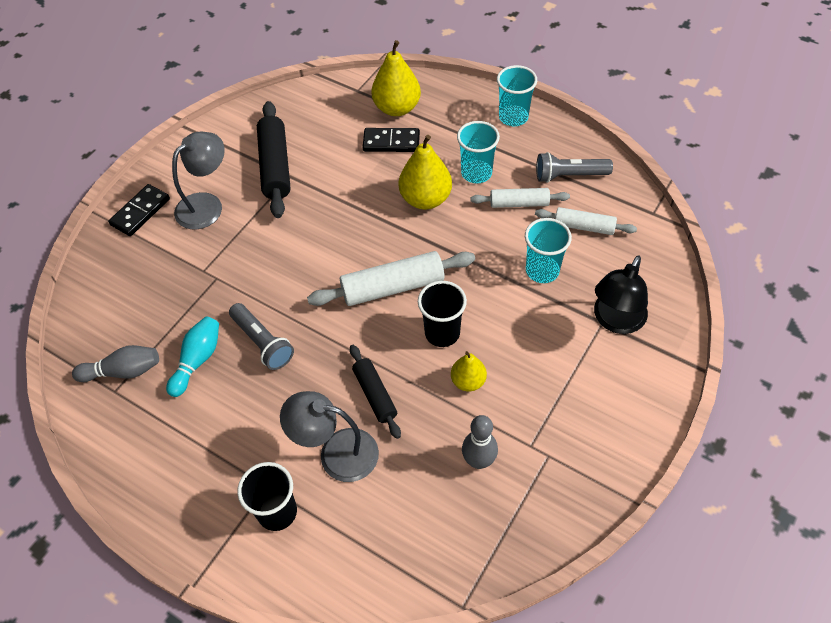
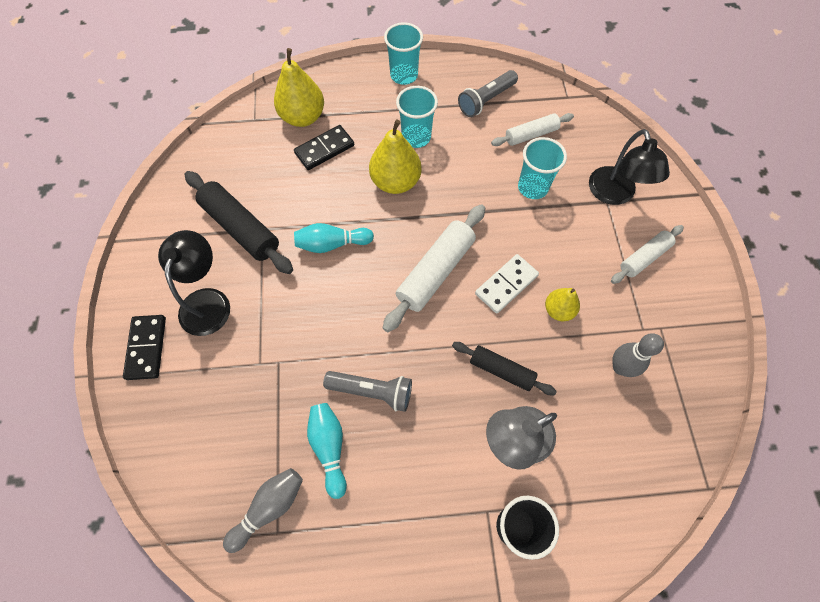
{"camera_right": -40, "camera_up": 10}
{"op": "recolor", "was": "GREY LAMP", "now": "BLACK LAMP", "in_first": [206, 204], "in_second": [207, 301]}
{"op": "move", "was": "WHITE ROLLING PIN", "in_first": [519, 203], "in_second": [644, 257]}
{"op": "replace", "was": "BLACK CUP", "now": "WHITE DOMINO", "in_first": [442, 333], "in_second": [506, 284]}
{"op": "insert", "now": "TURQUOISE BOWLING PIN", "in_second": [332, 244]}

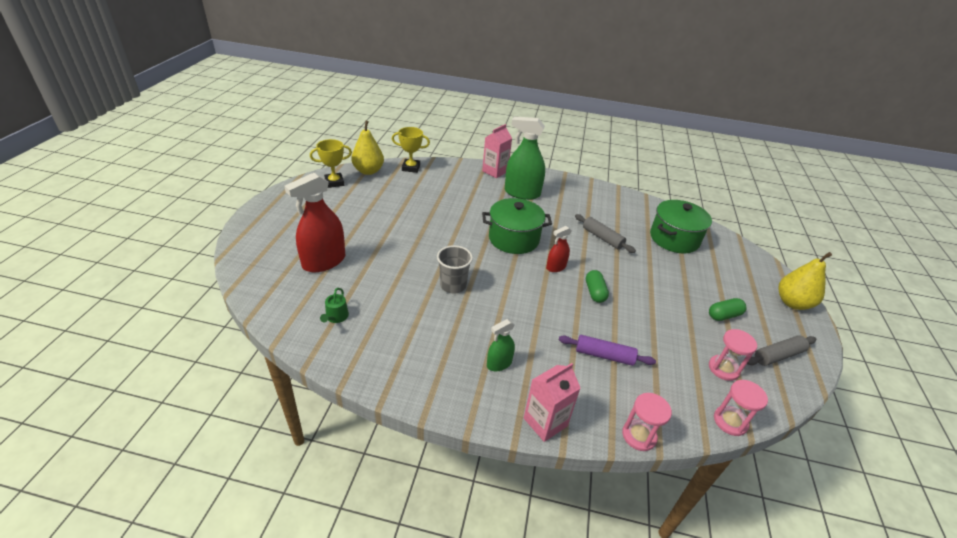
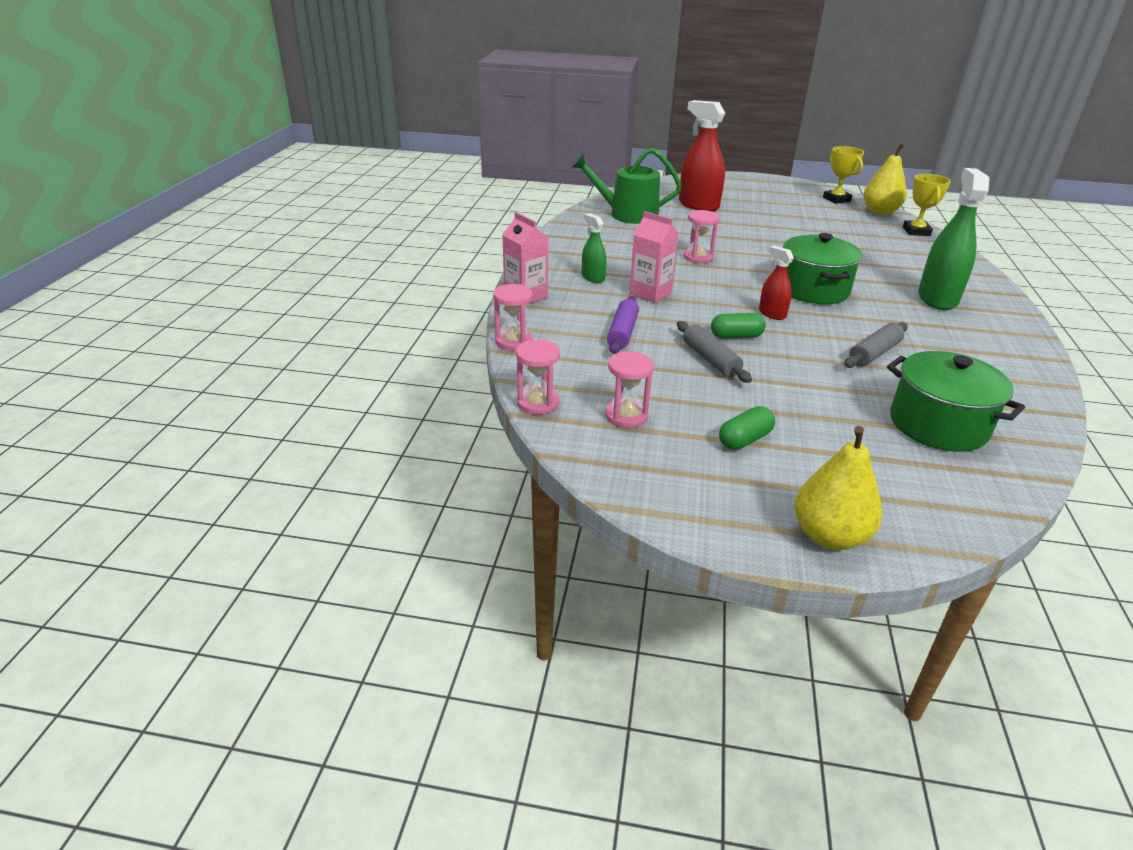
{"camera_right": 90, "camera_up": -5}
{"op": "move", "was": "PINK CARTON", "in_first": [495, 171], "in_second": [650, 293]}
{"op": "replace", "was": "GREY CUP", "now": "PINK HOURGLASS", "in_first": [453, 285], "in_second": [698, 257]}
{"op": "resize", "was": "GREEN WATERING CAN", "in_first": [336, 317], "in_second": [627, 214], "ratio": 2.32}
{"op": "rotate", "was": "GREEN CAPSULE", "in_first": [724, 315], "in_second": [744, 440], "clockwise": 75}
{"op": "move", "was": "GREY ROLLING PIN", "in_first": [778, 356], "in_second": [710, 360]}

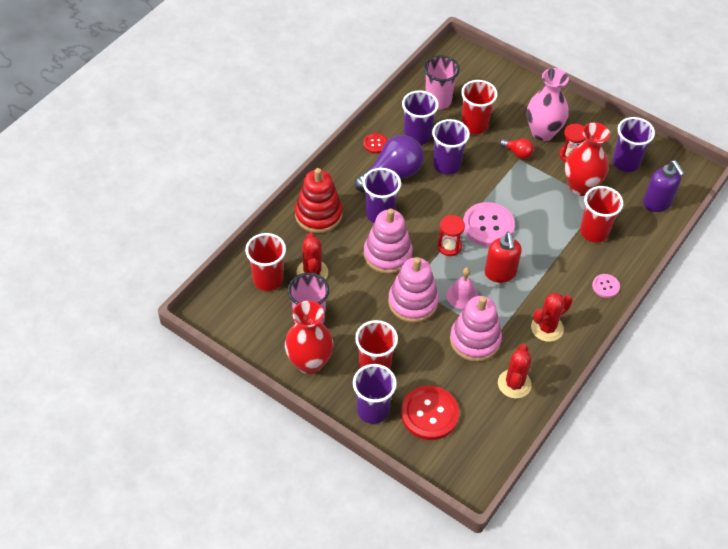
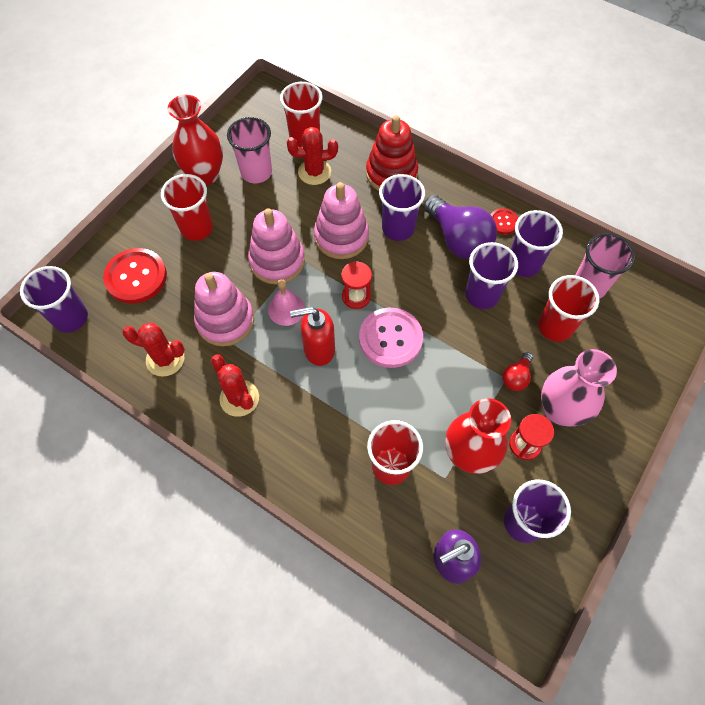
{"camera_right": 90, "camera_up": 10}
{"op": "delete", "was": "PINK BUTTON", "in_first": [605, 286]}
{"op": "move", "was": "PURPLE CUP", "in_first": [372, 410], "in_second": [70, 318]}

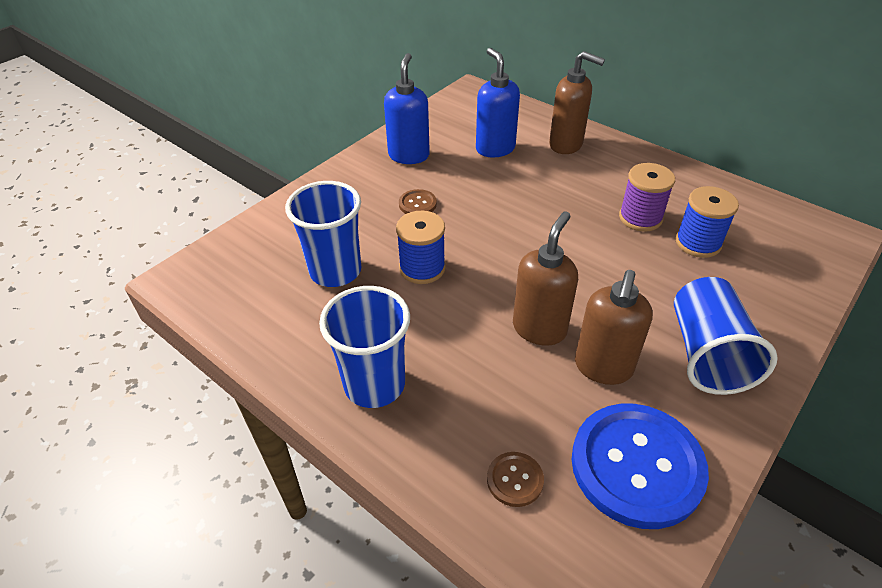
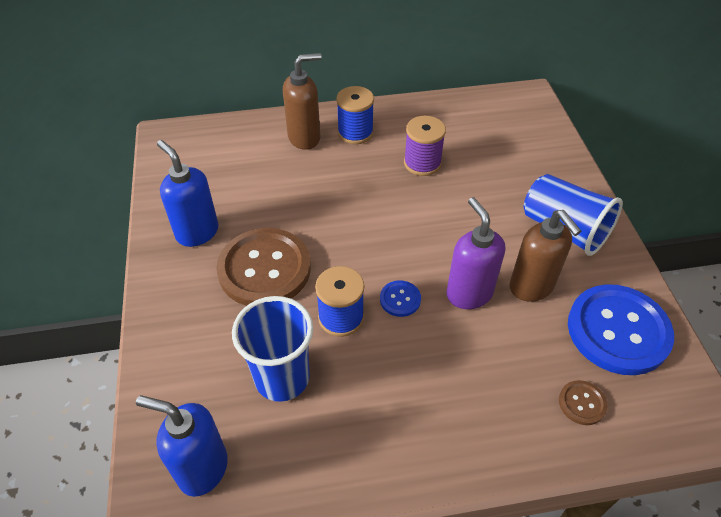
{"camera_right": -50, "camera_up": 5}
{"op": "move", "was": "BLUE SOAP DISPENSER", "in_first": [495, 148], "in_second": [202, 468]}
{"op": "move", "was": "BLUE SPOOL", "in_first": [698, 243], "in_second": [355, 133]}
{"op": "resize", "was": "BROWN BUTTON", "in_first": [417, 204], "in_second": [264, 269], "ratio": 2.33}
{"op": "recolor", "was": "BROWN SOAP DISPENSER", "now": "PURPLE SOAP DISPENSER", "in_first": [539, 328], "in_second": [469, 293]}
{"op": "delete", "was": "BLUE CUP", "in_first": [374, 385]}
{"op": "insert", "now": "BLUE BUTTON", "in_second": [400, 299]}

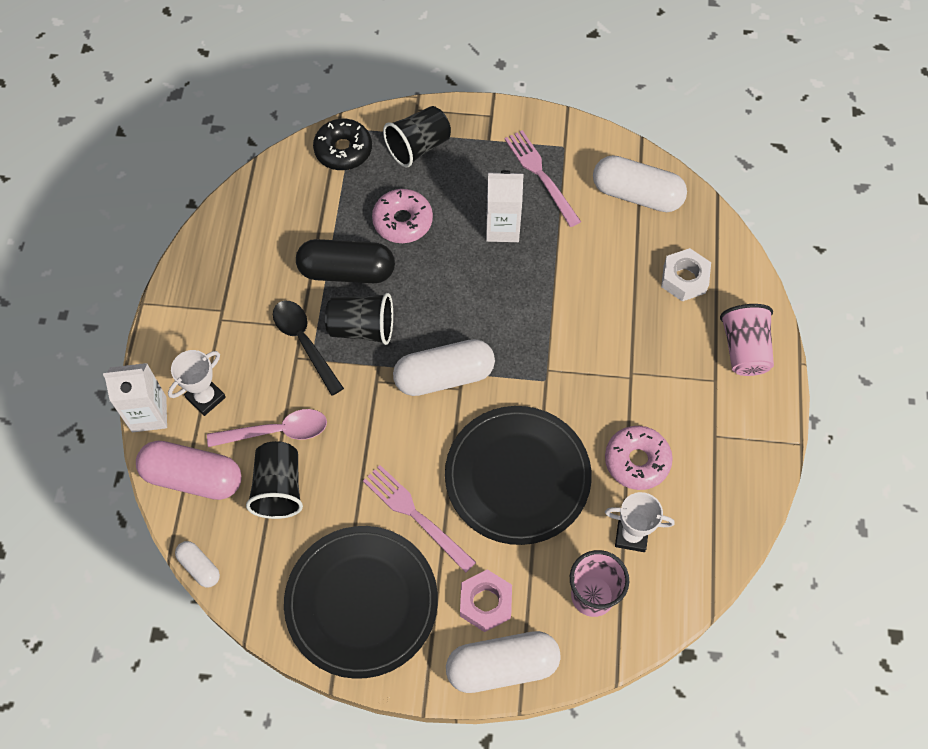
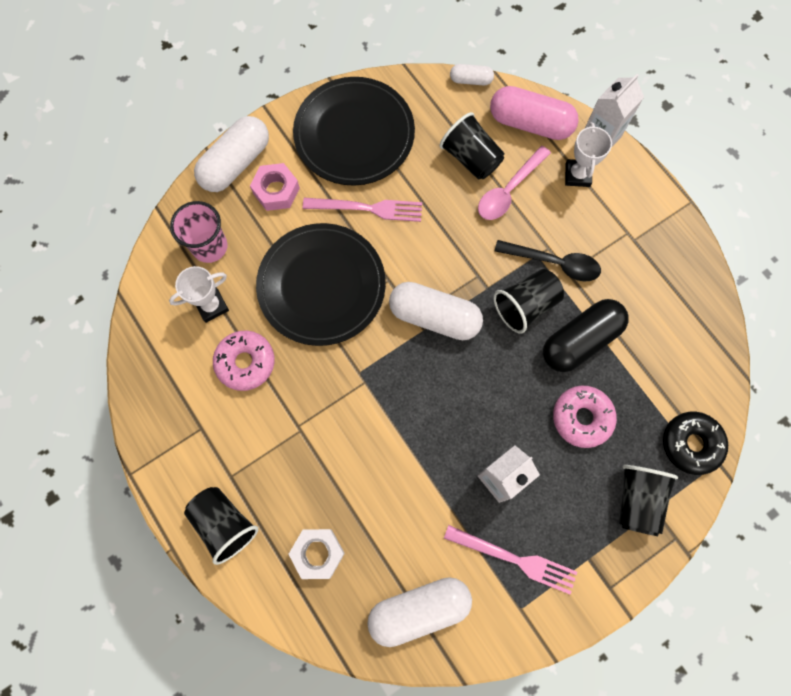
{"camera_right": 140, "camera_up": 10}
{"op": "recolor", "was": "PINK CUP", "now": "BLACK CUP", "in_first": [744, 349], "in_second": [225, 524]}
{"op": "rotate", "was": "WHITE CAPSULE", "in_first": [444, 376], "in_second": [434, 317], "clockwise": 75}
{"op": "rotate", "was": "PINK CAPSULE", "in_first": [193, 477], "in_second": [530, 123], "clockwise": 45}

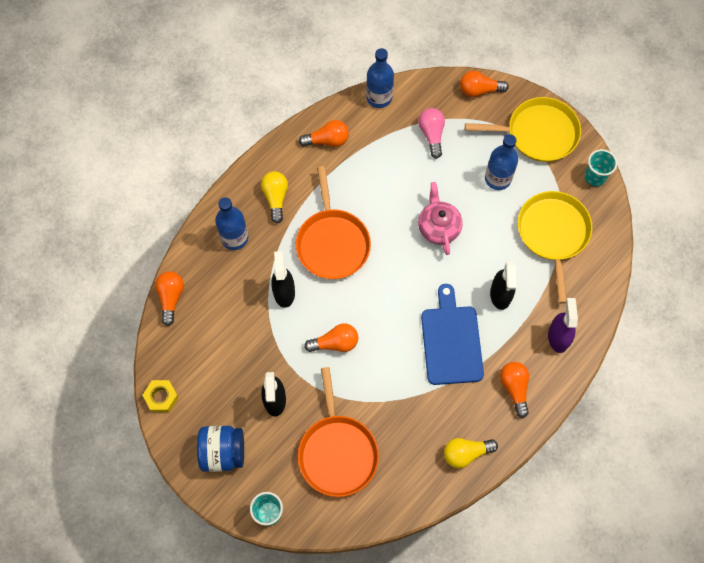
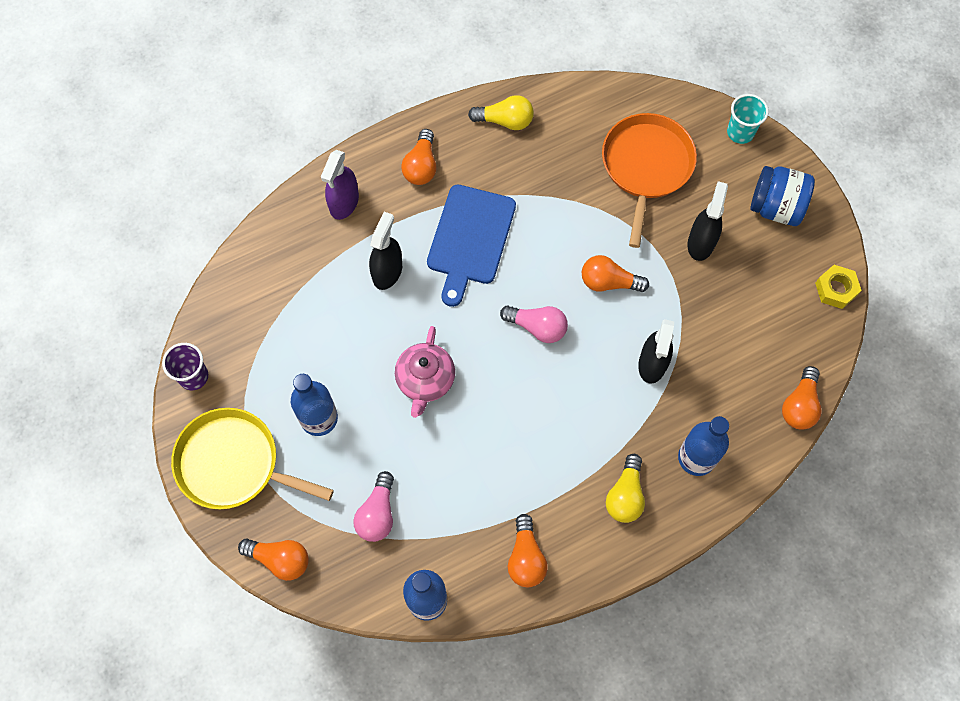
{"camera_right": -160, "camera_up": 0}
{"op": "rotate", "was": "ORANGE LIGHT BULB", "in_first": [327, 140], "in_second": [526, 557], "clockwise": -105}
{"op": "recolor", "was": "TURQUOISE CUP", "now": "PURPLE CUP", "in_first": [595, 177], "in_second": [193, 376]}
{"op": "delete", "was": "ORANGE PAN", "in_first": [332, 243]}
{"op": "delete", "was": "YELLOW PAN", "in_first": [553, 234]}
{"op": "insert", "now": "PINK LIGHT BULB", "in_second": [537, 327]}

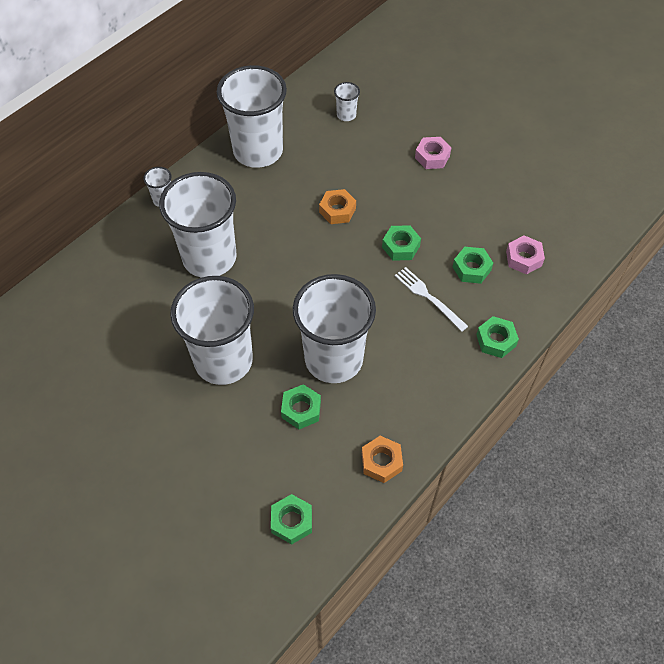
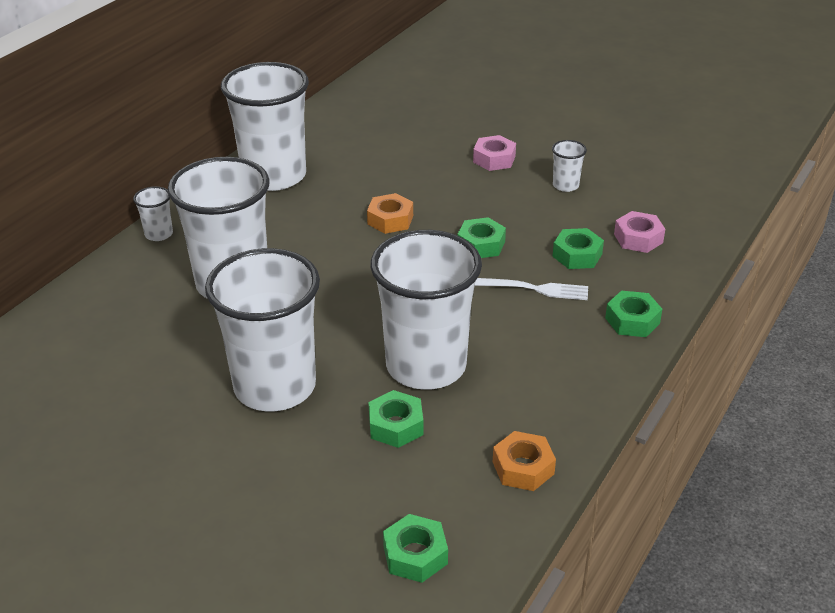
{"camera_right": -10, "camera_up": -20}
{"op": "move", "was": "WHITE CUP", "in_first": [346, 115], "in_second": [565, 185]}
{"op": "rotate", "was": "WHITE FORK", "in_first": [428, 297], "in_second": [532, 289], "clockwise": 150}

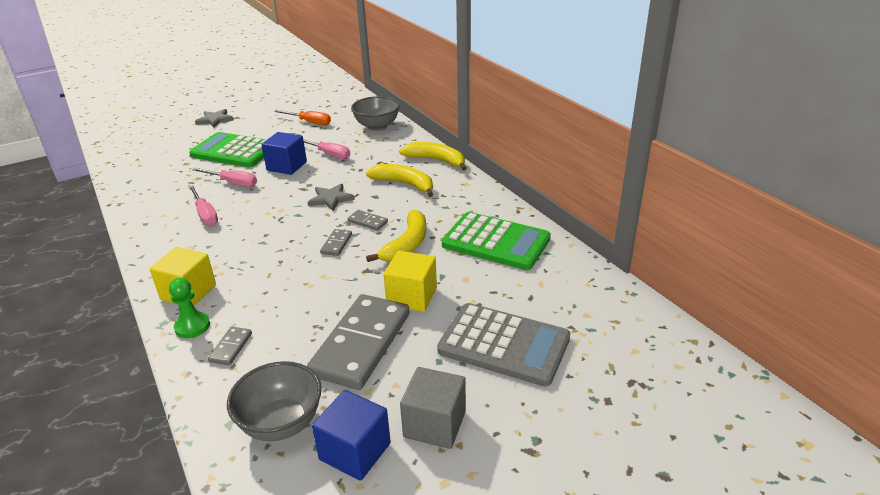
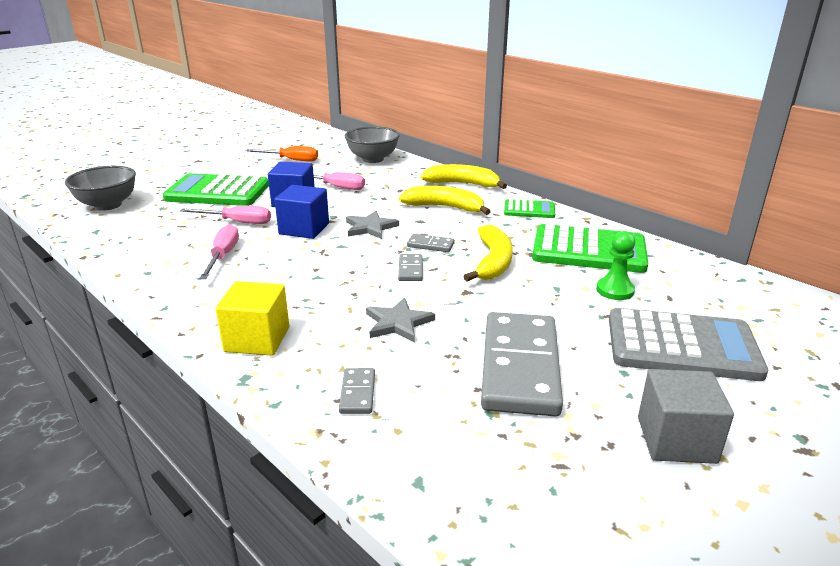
{"camera_right": -15, "camera_up": -5}
{"op": "move", "was": "GREY STAR", "in_first": [215, 120], "in_second": [398, 323]}
{"op": "rotate", "was": "PINK SCREWDRIVER", "in_first": [205, 214], "in_second": [223, 256], "clockwise": -135}
{"op": "delete", "was": "YELLOW CUBE", "in_first": [412, 296]}
{"op": "move", "was": "GREEN PAWN", "in_first": [192, 326], "in_second": [615, 290]}
{"op": "move", "was": "GREY BOWL", "in_first": [281, 423], "in_second": [108, 205]}
{"op": "move", "was": "BLUE CUBE", "in_first": [355, 451], "in_second": [304, 229]}
{"op": "insert", "now": "GREEN CALCULATOR", "in_second": [529, 210]}

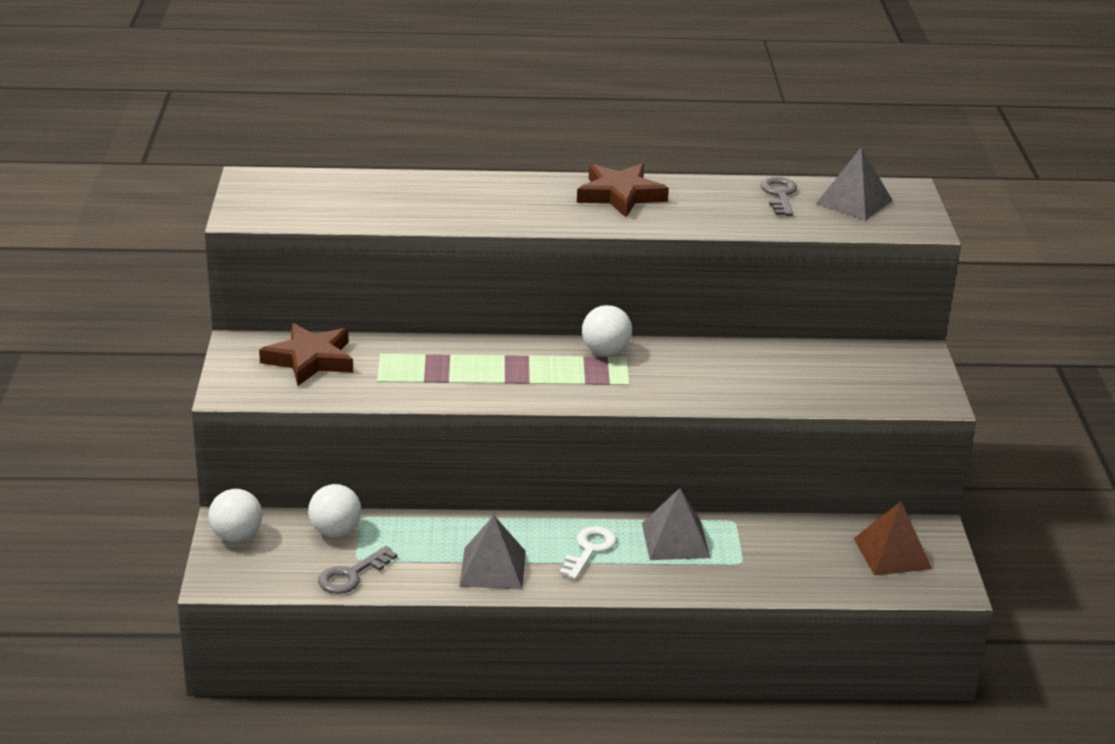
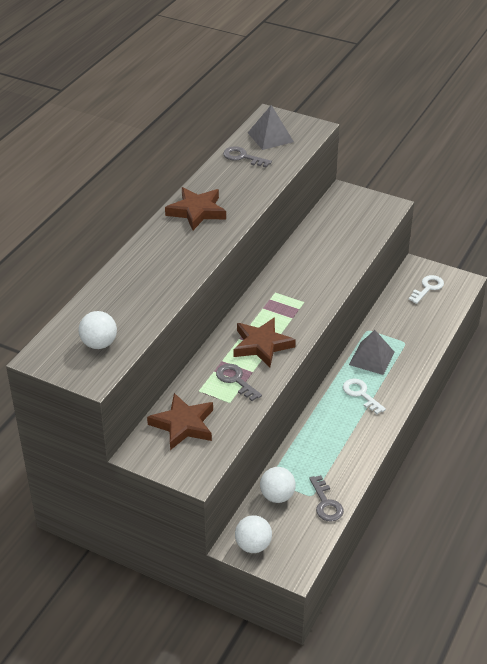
{"camera_right": -60, "camera_up": 10}
{"op": "move", "was": "WHITE BALL", "in_first": [605, 351], "in_second": [99, 344]}
{"op": "replace", "was": "BROWN PYRAMID", "now": "WHITE KEY", "in_first": [892, 553], "in_second": [427, 288]}
{"op": "delete", "was": "GREY PYRAMID", "in_first": [492, 568]}
{"op": "insert", "now": "BROWN STAR", "in_second": [262, 345]}
{"op": "insert", "now": "GREY KEY", "in_second": [236, 380]}

